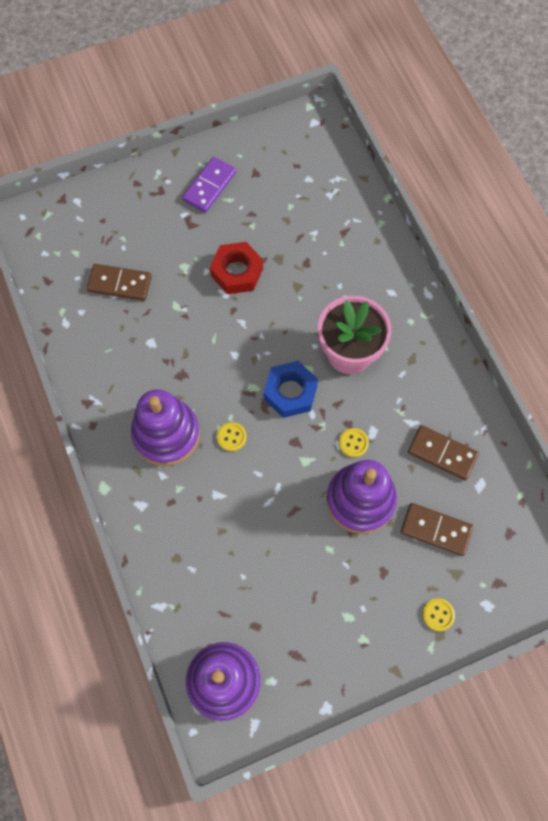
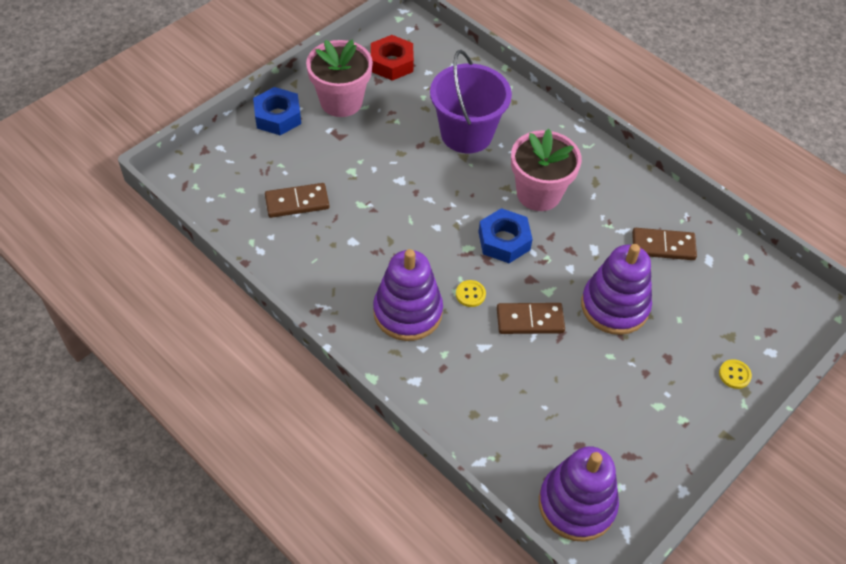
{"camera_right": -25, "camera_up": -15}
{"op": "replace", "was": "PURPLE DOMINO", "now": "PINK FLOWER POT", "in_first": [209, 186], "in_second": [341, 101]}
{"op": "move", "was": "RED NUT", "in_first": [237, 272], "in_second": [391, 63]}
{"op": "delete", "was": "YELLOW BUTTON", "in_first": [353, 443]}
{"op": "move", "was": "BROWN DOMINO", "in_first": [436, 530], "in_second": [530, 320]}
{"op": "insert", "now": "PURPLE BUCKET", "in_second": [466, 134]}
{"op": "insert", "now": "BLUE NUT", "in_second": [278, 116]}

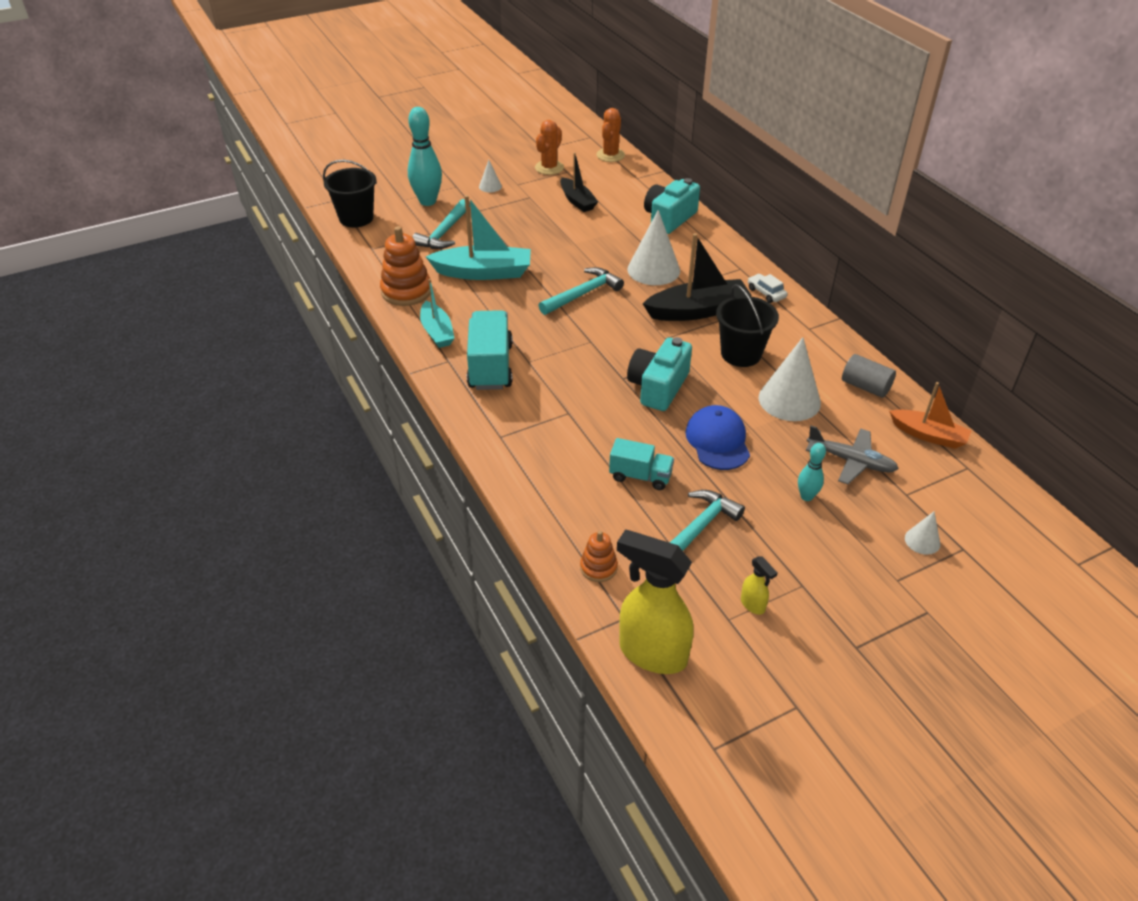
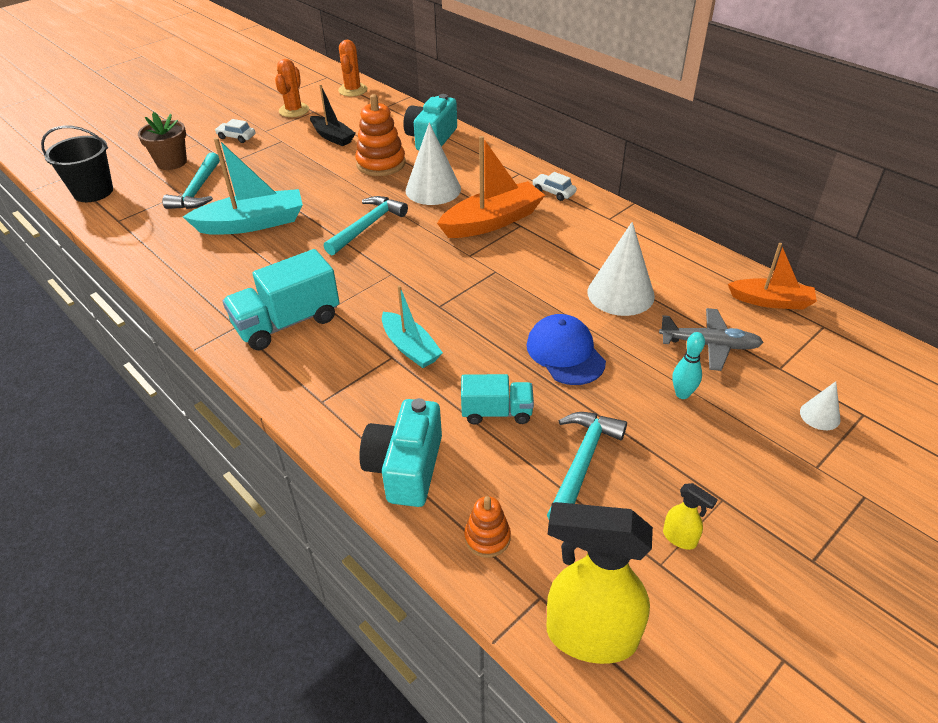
{"camera_right": -15, "camera_up": 0}
{"op": "replace", "was": "TURQUOISE BOWLING PIN", "now": "BROWN FLOWER POT", "in_first": [427, 201], "in_second": [171, 162]}
{"op": "replace", "was": "WHITE CONE", "now": "WHITE CAR", "in_first": [490, 186], "in_second": [236, 137]}
{"op": "move", "was": "ORANGE STACKING TOY", "in_first": [406, 291], "in_second": [381, 163]}
{"op": "recolor", "was": "BLACK BOAT", "now": "ORANGE BOAT", "in_first": [698, 311], "in_second": [492, 221]}
{"op": "move", "was": "TURQUOISE BOAT", "in_first": [437, 332], "in_second": [410, 348]}
{"op": "delete", "was": "BLACK BUCKET", "in_first": [741, 354]}
{"op": "rotate", "was": "TURQUOISE TRUCK", "in_first": [490, 366], "in_second": [287, 323], "clockwise": -105}
{"op": "move", "was": "TURQUOISE CAMERA", "in_first": [658, 387], "in_second": [406, 467]}
{"op": "delete", "was": "GREY CYLINDER", "in_first": [865, 386]}

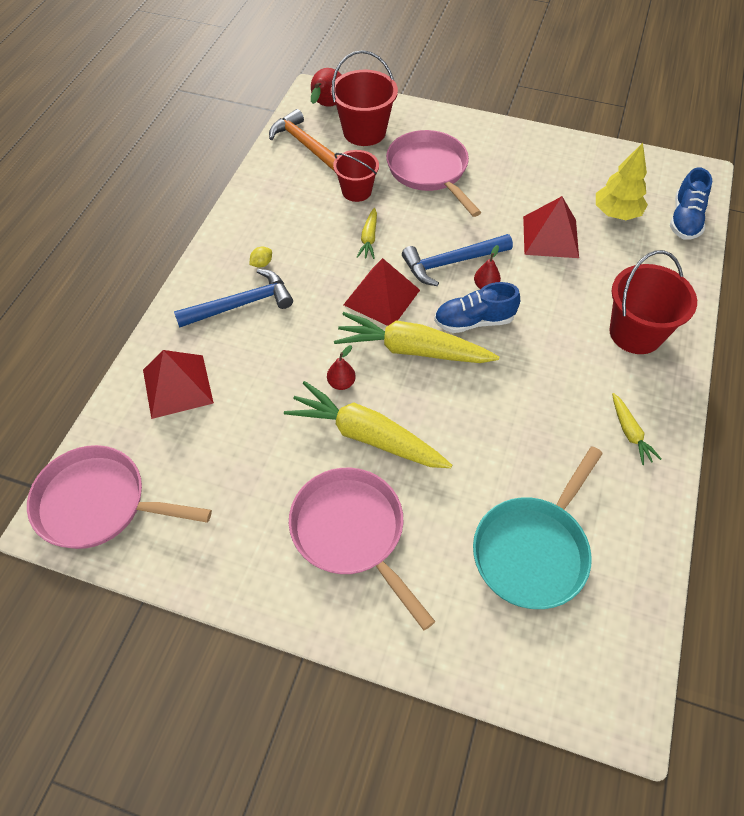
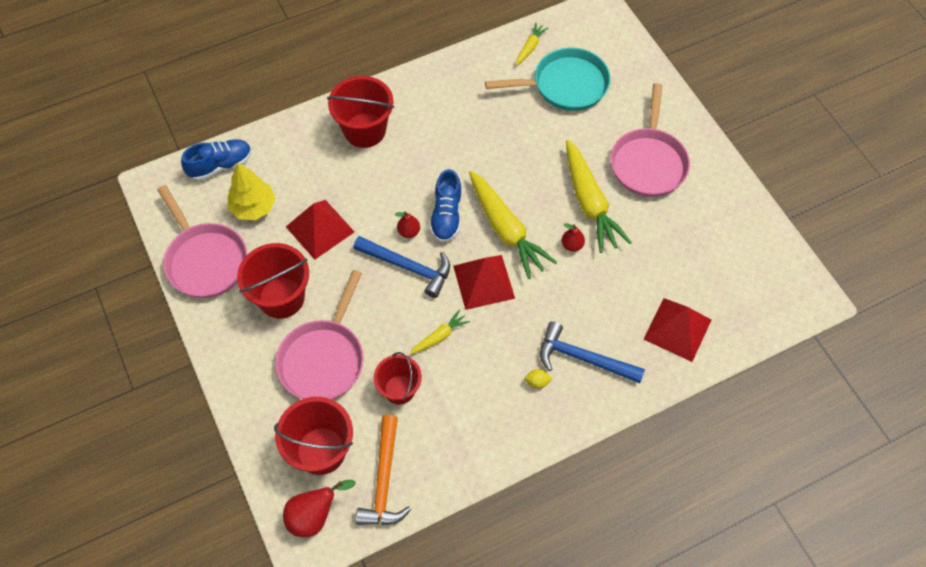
{"camera_right": -135, "camera_up": 5}
{"op": "rotate", "was": "BLUE SHOE", "in_first": [474, 321], "in_second": [446, 216], "clockwise": 60}
{"op": "move", "was": "YELLOW CARROT", "in_first": [630, 433], "in_second": [530, 48]}
{"op": "move", "was": "PINK PAN", "in_first": [99, 504], "in_second": [205, 260]}
{"op": "insert", "now": "RED BUCKET", "in_second": [281, 298]}

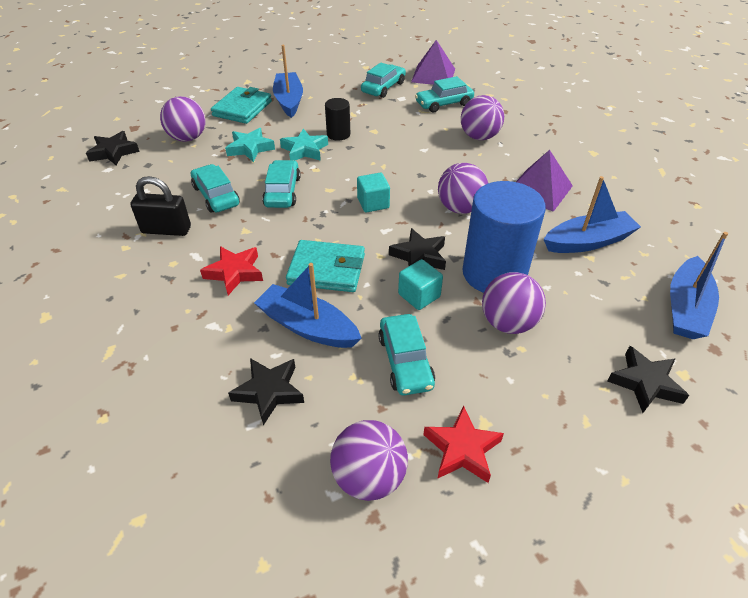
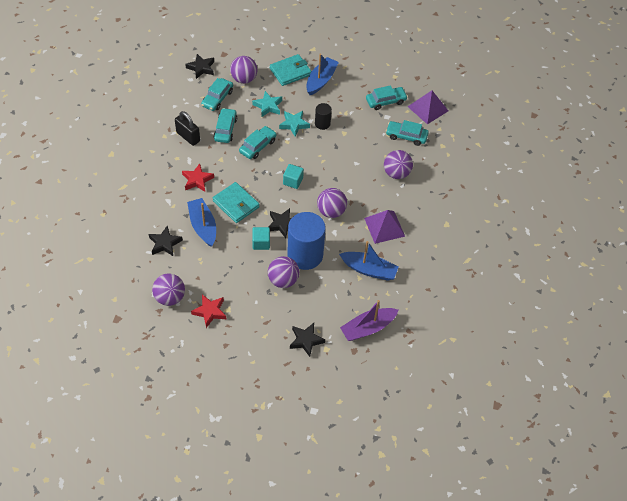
{"camera_right": 35, "camera_up": 10}
{"op": "recolor", "was": "BLUE BOAT", "now": "PURPLE BOAT", "in_first": [686, 308], "in_second": [368, 328]}
{"op": "move", "was": "TURQUOISE CAR", "in_first": [405, 361], "in_second": [217, 98]}

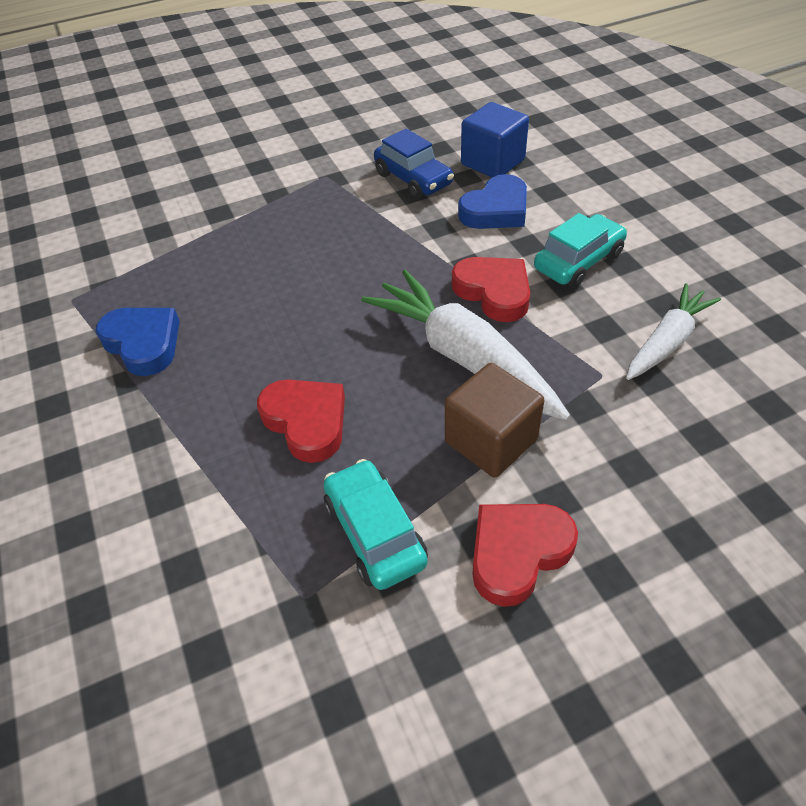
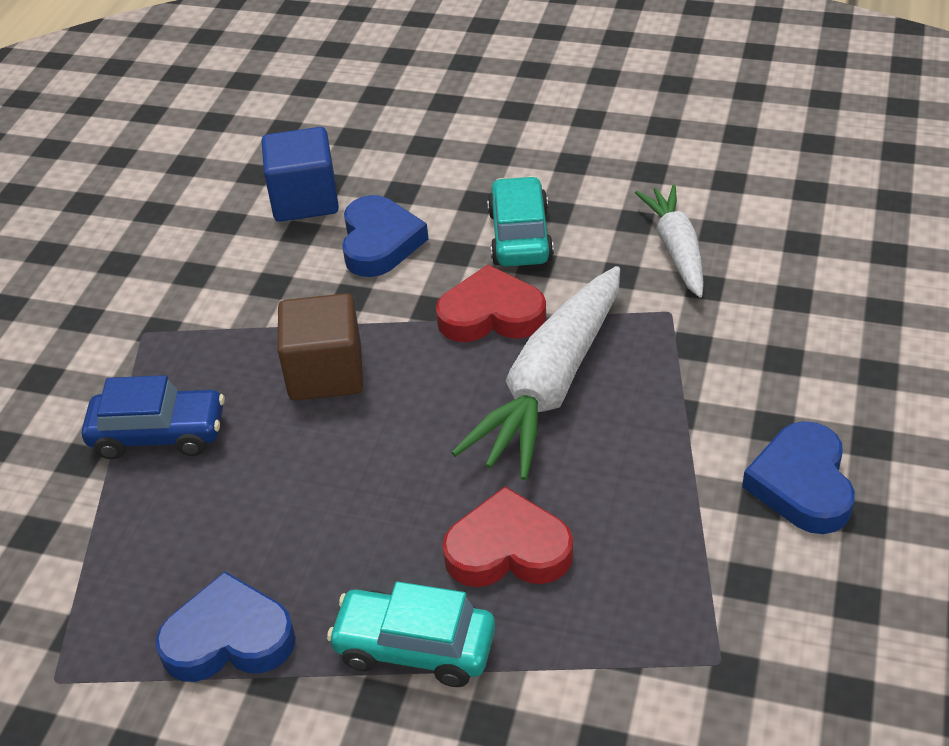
{"camera_right": -50, "camera_up": -5}
{"op": "move", "was": "BLUE CAR", "in_first": [413, 179], "in_second": [159, 434]}
{"op": "rotate", "was": "WHITE CARROT", "in_first": [464, 357], "in_second": [551, 386], "clockwise": -60}
{"op": "move", "was": "BROWN CUBE", "in_first": [491, 441], "in_second": [325, 373]}
{"op": "move", "was": "TURQUOISE CAR", "in_first": [375, 533], "in_second": [415, 647]}
{"op": "recolor", "was": "RED HEART", "now": "BLUE HEART", "in_first": [517, 553], "in_second": [802, 484]}

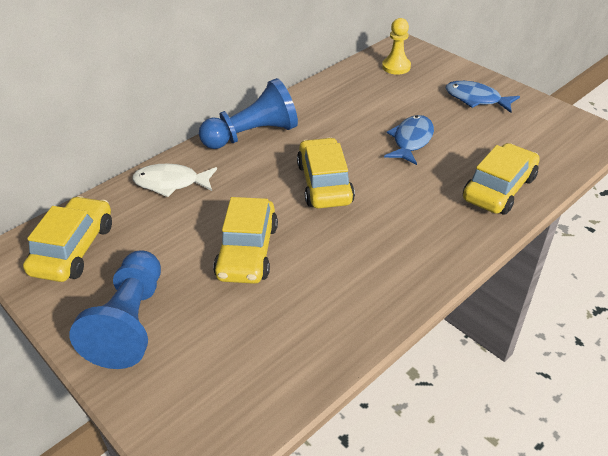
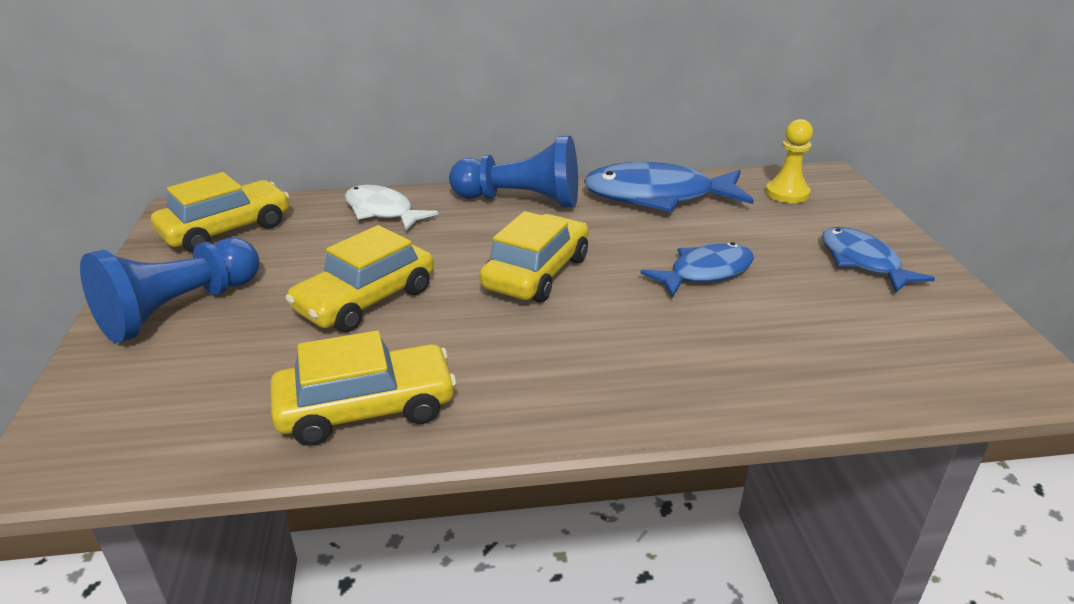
{"camera_right": 35, "camera_up": -10}
{"op": "move", "was": "YELLOW CAR", "in_first": [499, 188], "in_second": [366, 408]}
{"op": "insert", "now": "BLUE FISH", "in_second": [657, 196]}

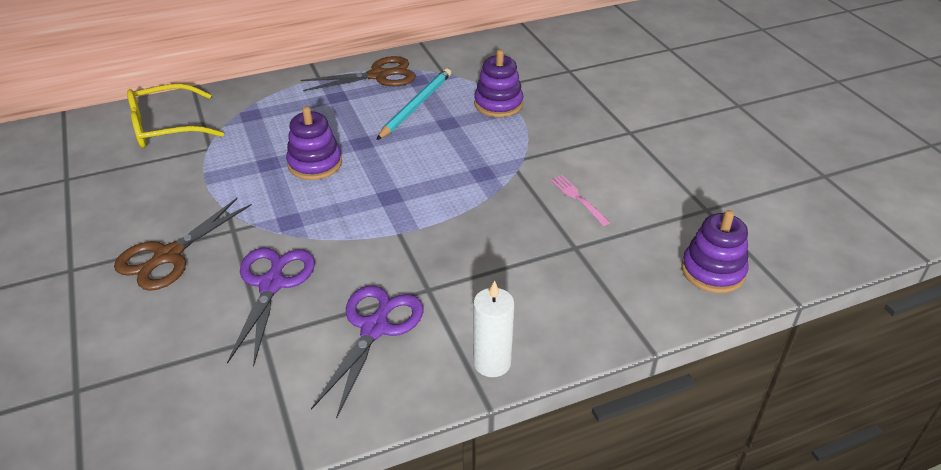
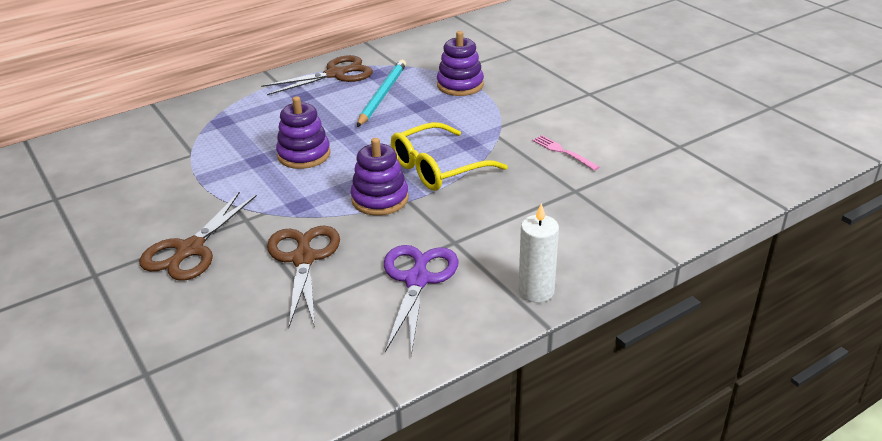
{"camera_right": -10, "camera_up": -5}
{"op": "move", "was": "YELLOW GLASSES", "in_first": [166, 127], "in_second": [438, 168]}
{"op": "move", "was": "PURPLE STACKING TOY", "in_first": [713, 271], "in_second": [380, 199]}
{"op": "recolor", "was": "PURPLE SCISSORS", "now": "BROWN SCISSORS", "in_first": [272, 284], "in_second": [304, 259]}

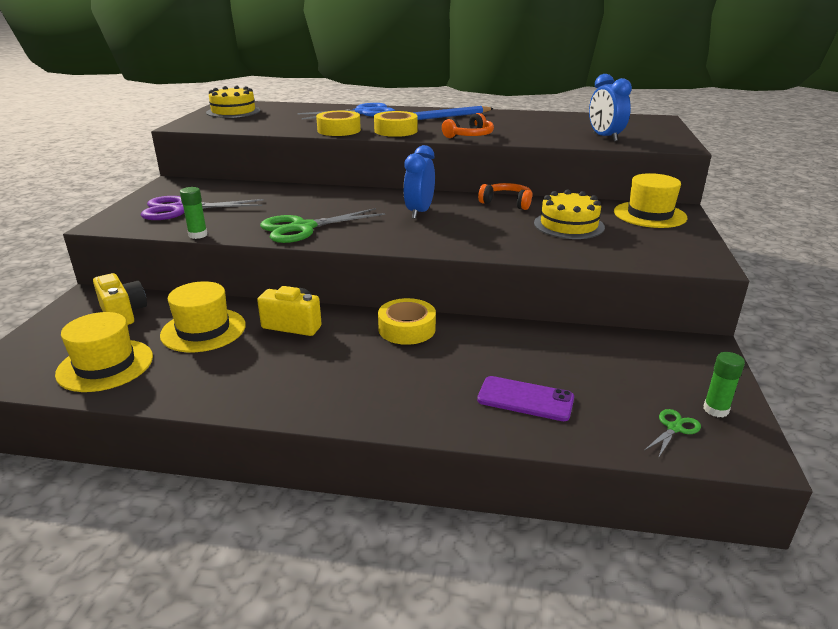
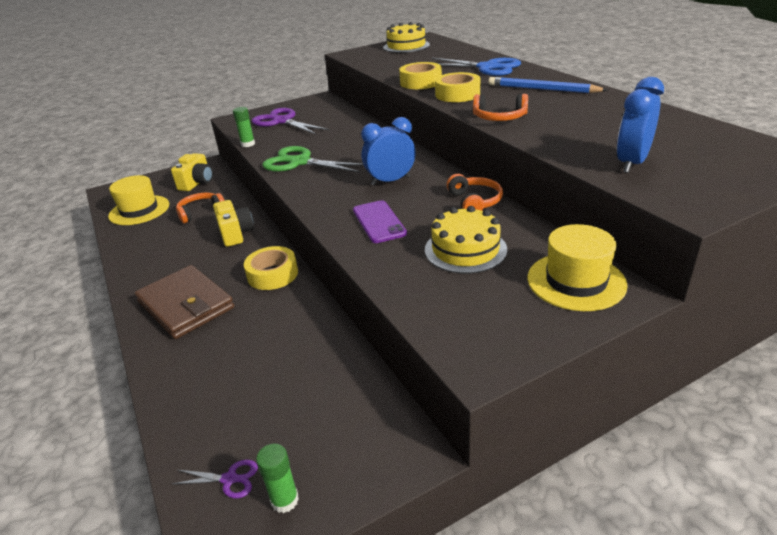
{"camera_right": 55, "camera_up": 5}
{"op": "replace", "was": "YELLOW HAT", "now": "ORANGE HEADPHONES", "in_first": [203, 330], "in_second": [201, 212]}
{"op": "move", "was": "PURPLE PHONE", "in_first": [525, 399], "in_second": [378, 222]}
{"op": "recolor", "was": "GREEN SCISSORS", "now": "PURPLE SCISSORS", "in_first": [674, 428], "in_second": [229, 479]}
{"op": "insert", "now": "BROWN WALLET", "in_second": [186, 305]}

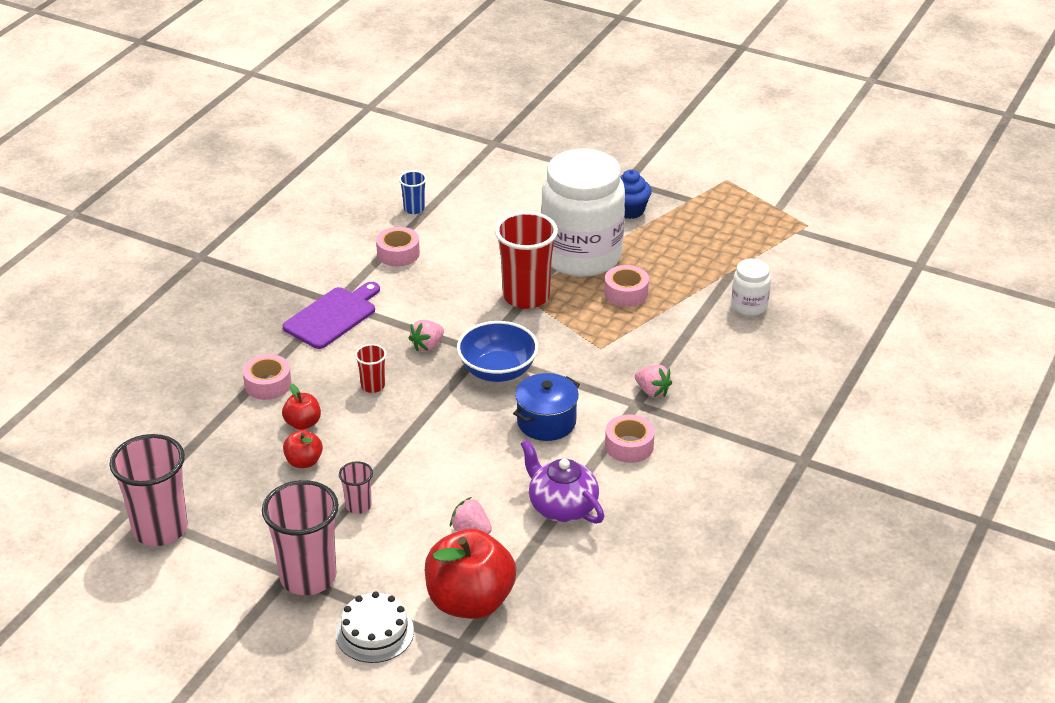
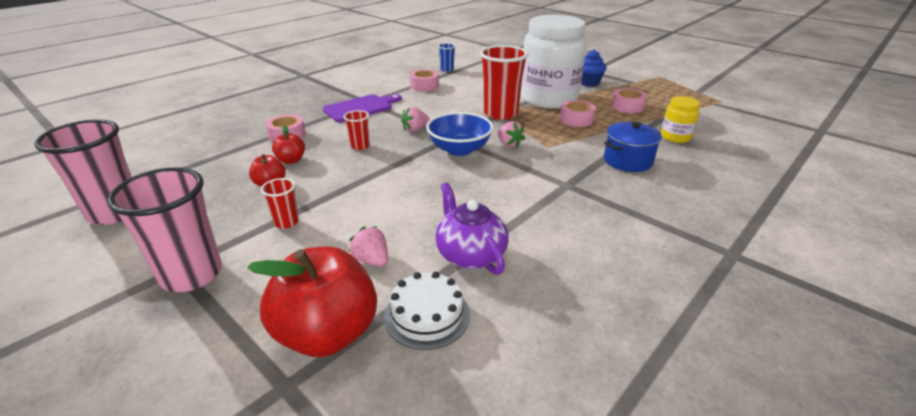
{"camera_right": 15, "camera_up": -5}
{"op": "recolor", "was": "WHITE JAR", "now": "YELLOW JAR", "in_first": [749, 306], "in_second": [675, 137]}
{"op": "move", "was": "PINK STRAWBERRY", "in_first": [652, 391], "in_second": [509, 144]}
{"op": "move", "was": "BLUE POT", "in_first": [546, 422], "in_second": [627, 161]}
{"op": "move", "was": "PINK TAPE", "in_first": [629, 446], "in_second": [627, 106]}
{"op": "recolor", "was": "PINK CUP", "now": "RED CUP", "in_first": [358, 506], "in_second": [286, 222]}
{"op": "move", "was": "WHITE CAKE", "in_first": [374, 632], "in_second": [427, 315]}

